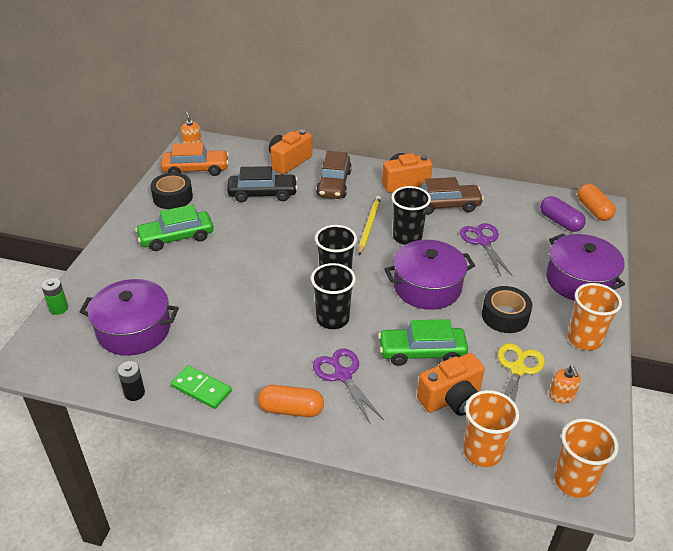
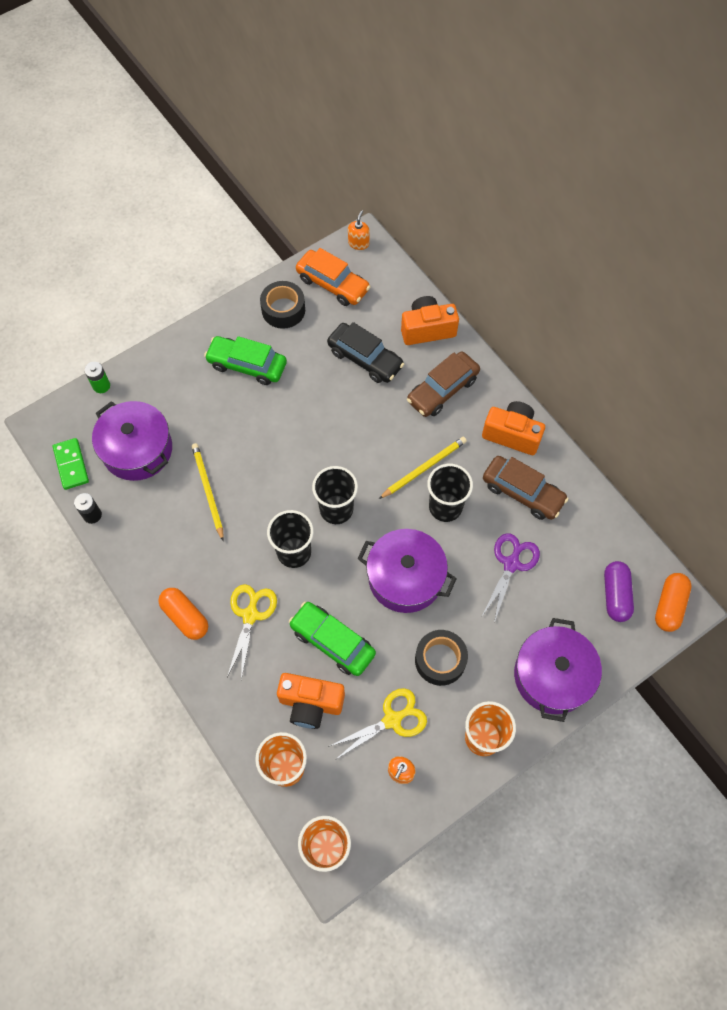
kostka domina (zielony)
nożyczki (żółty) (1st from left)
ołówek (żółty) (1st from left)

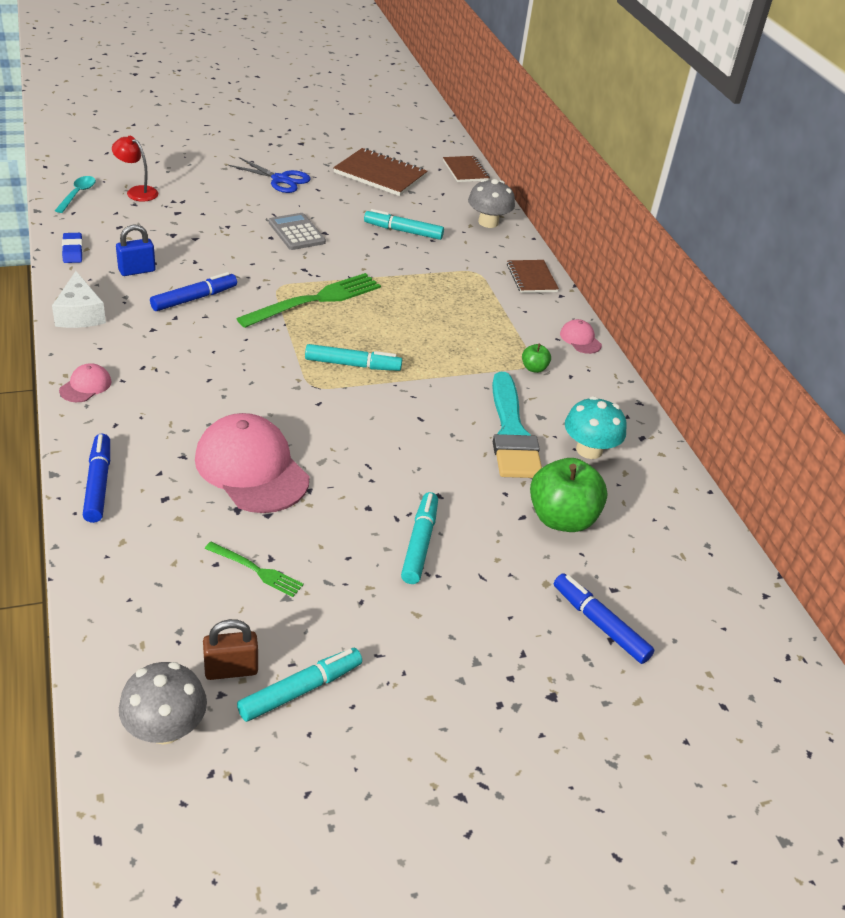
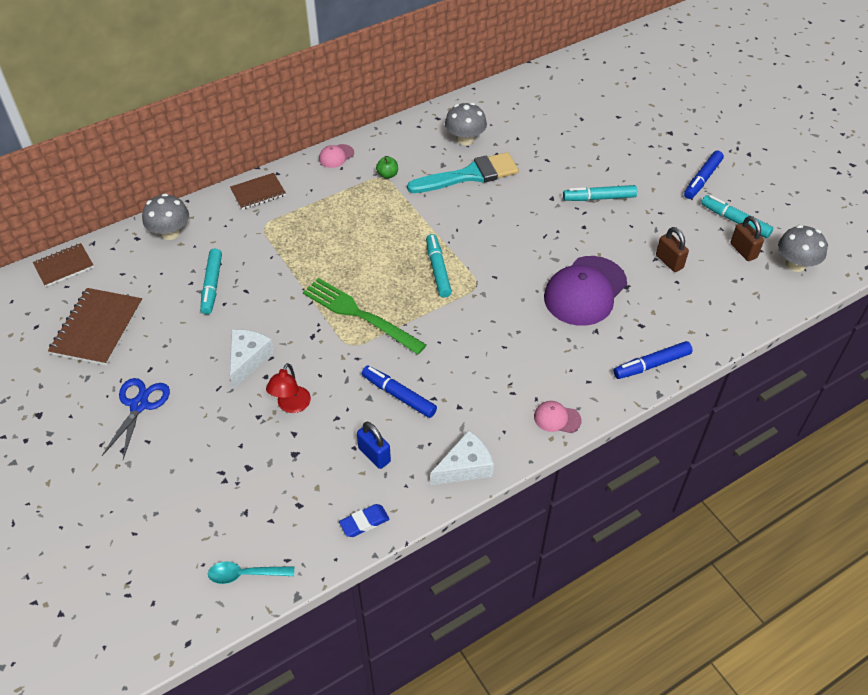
lampka (czerwony)
czapka (fioletowy)
kłódka (brązowy) (1st from left)
ser (biały) (1st from left)
jabłko (zielony) (2nd from left in the first image)
flamaster (niebieski) (3rd from left)
grzyb (szary) (2nd from left)

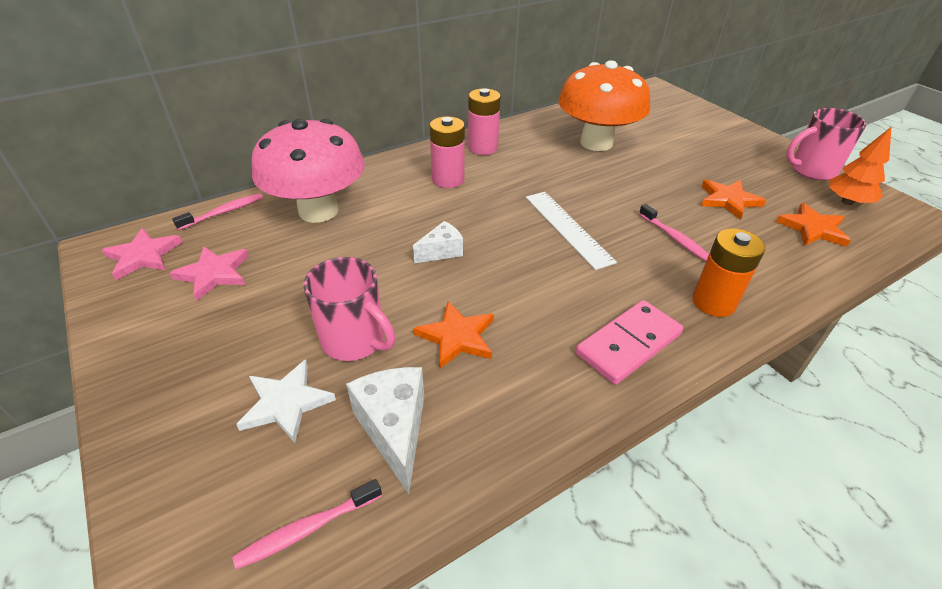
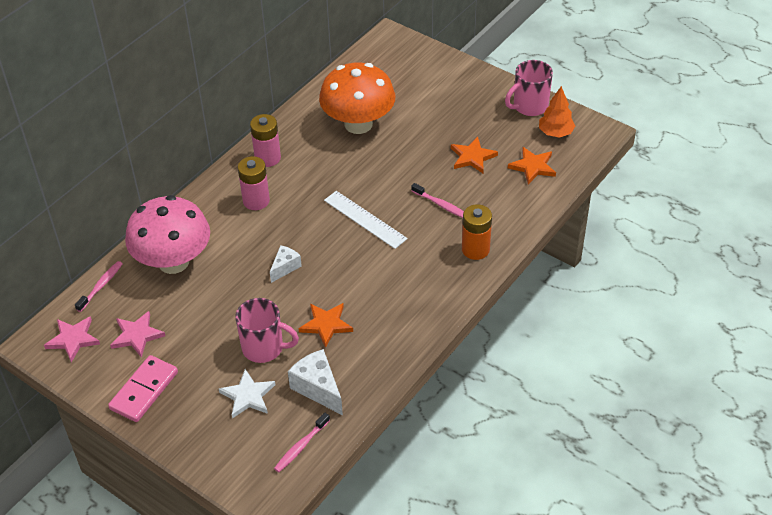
kostka domina (różowy)

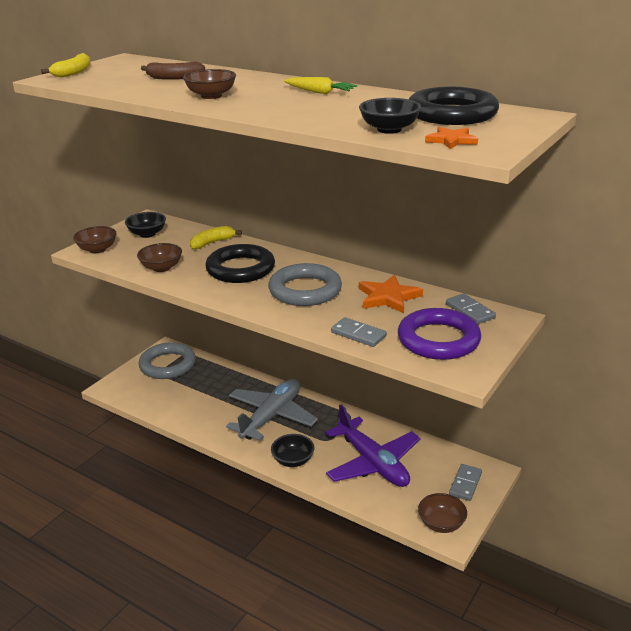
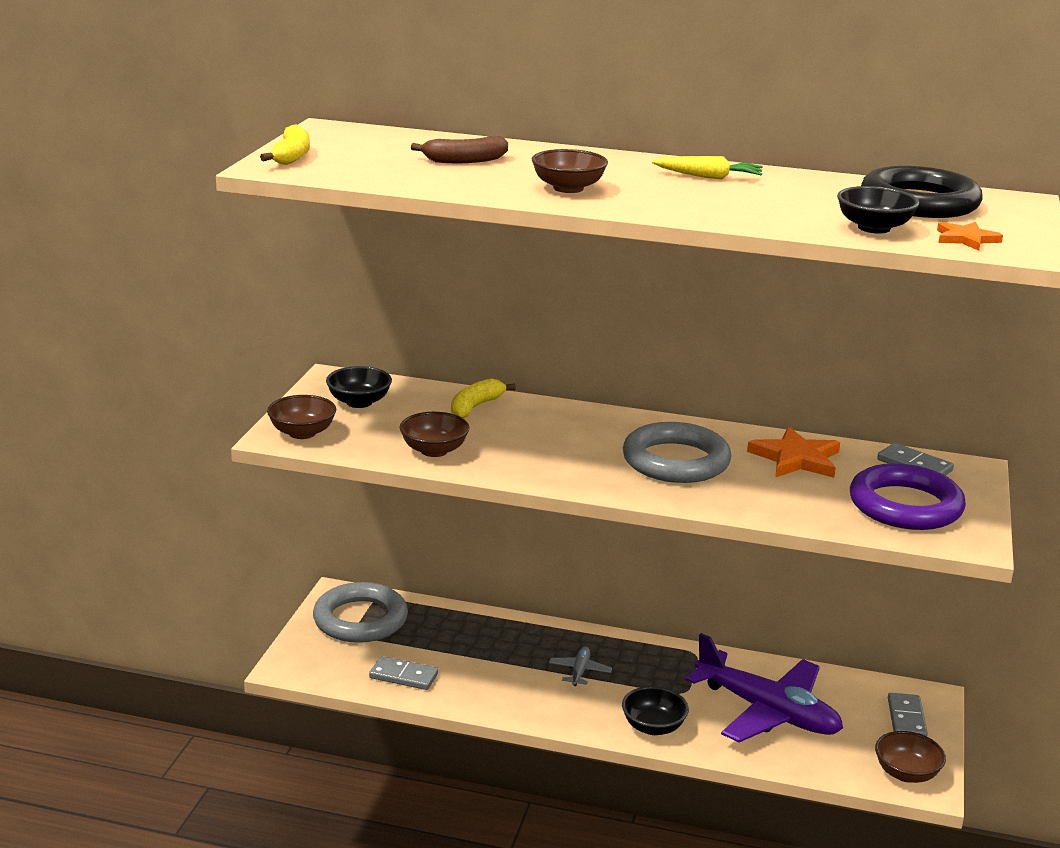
pierścień (czarny) (1st from left in the first image)
samolot (szary)
kostka domina (szary) (1st from left)

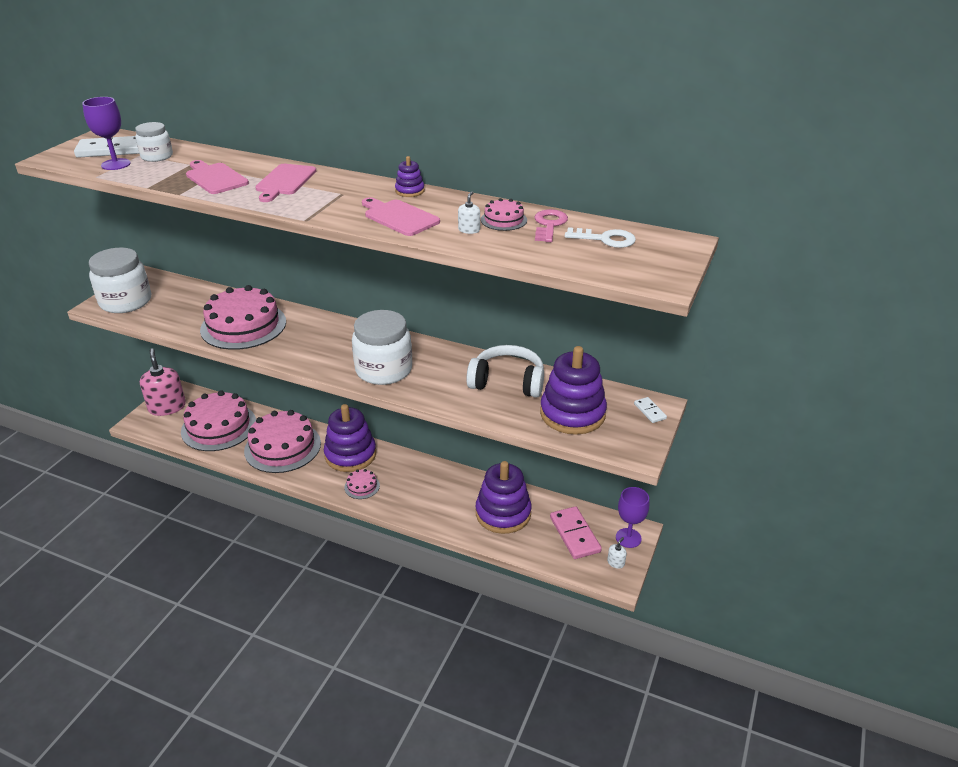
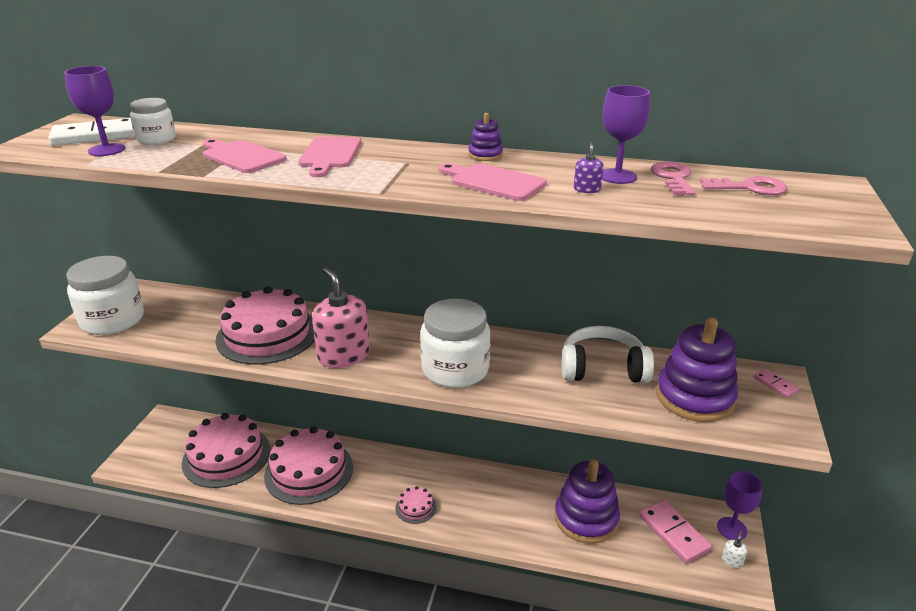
dozownik mydła (różowy)
zabawka nakładanka (fioletowy) (1st from left in the first image)
dozownik mydła (fioletowy)
kielich (fioletowy) (2nd from left)
klucz (różowy) (2nd from left)
kostka domina (różowy) (2nd from left)

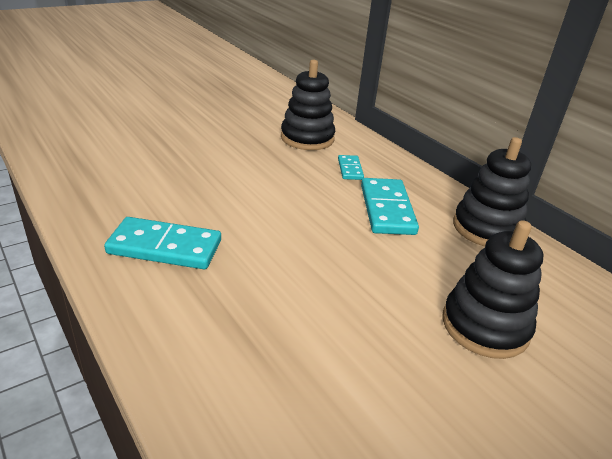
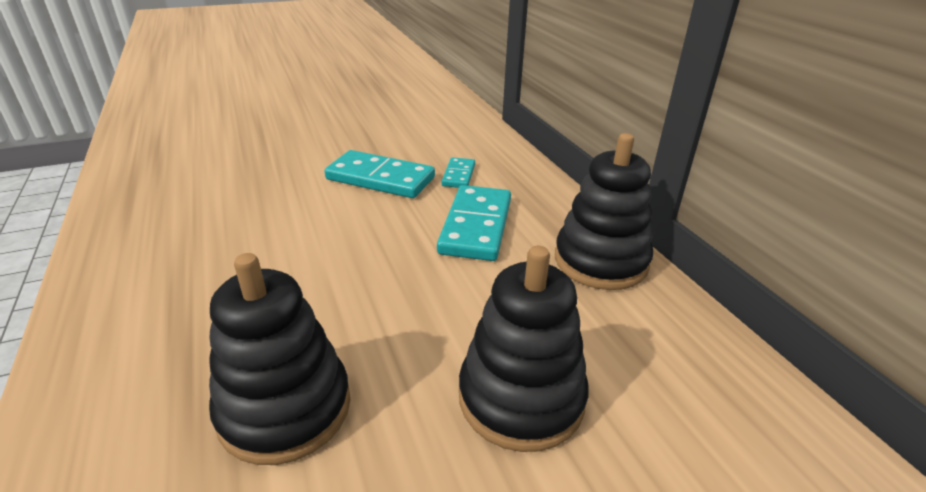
kostka domina (turkusowy) (1st from left)
zabawka nakładanka (czarny) (1st from left)

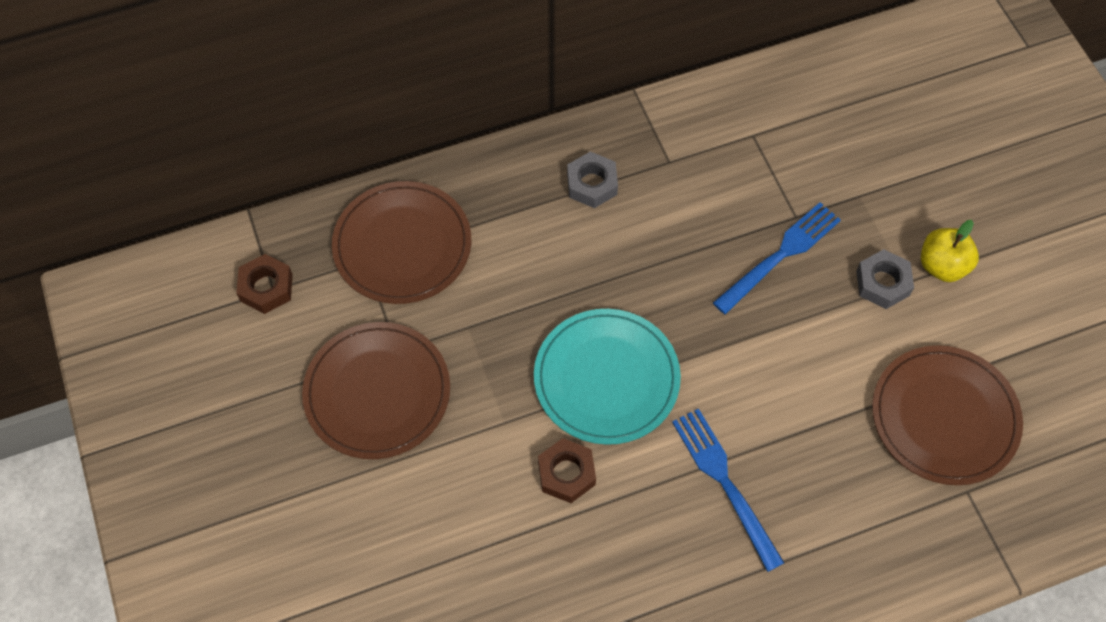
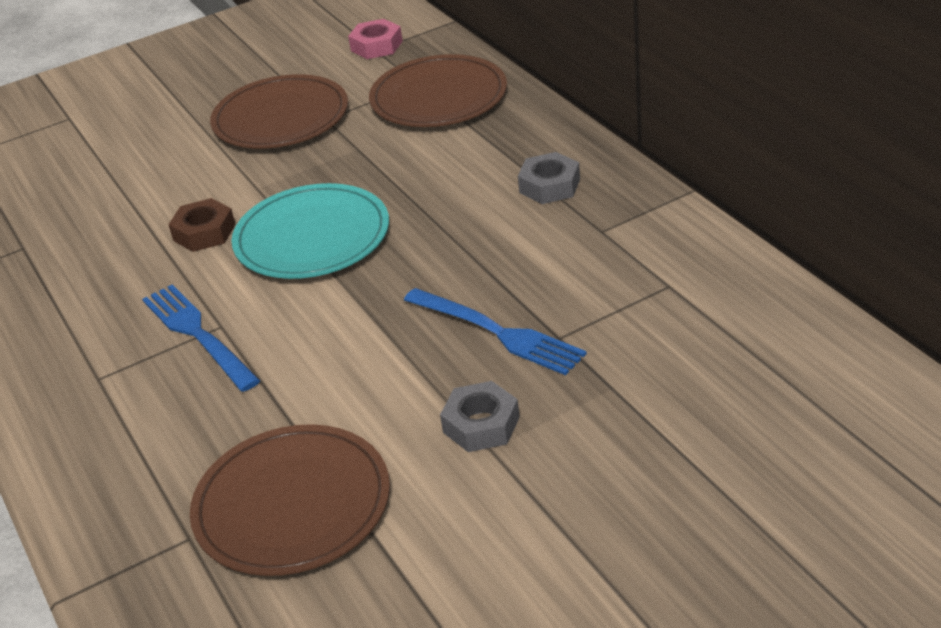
nakrętka (różowy)
widelec (niebieski) (1st from left)
jabłko (żółty)

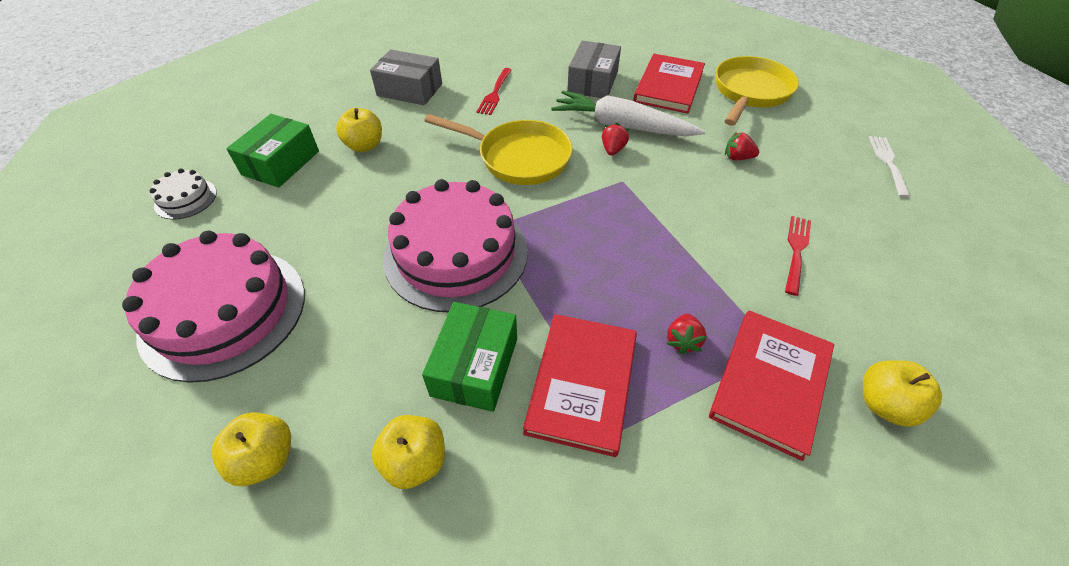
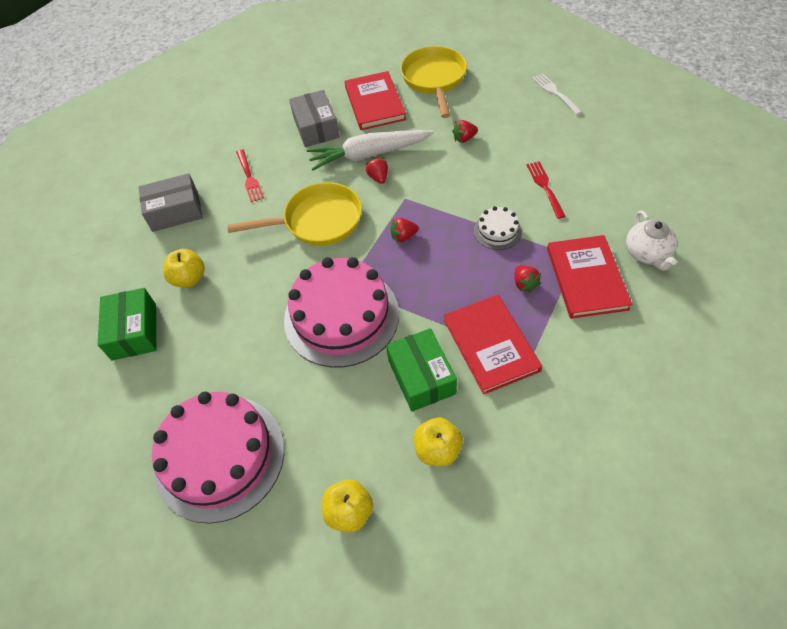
tort (biały)
imbryk (biały)
truskawka (czerwony) (2nd from left)

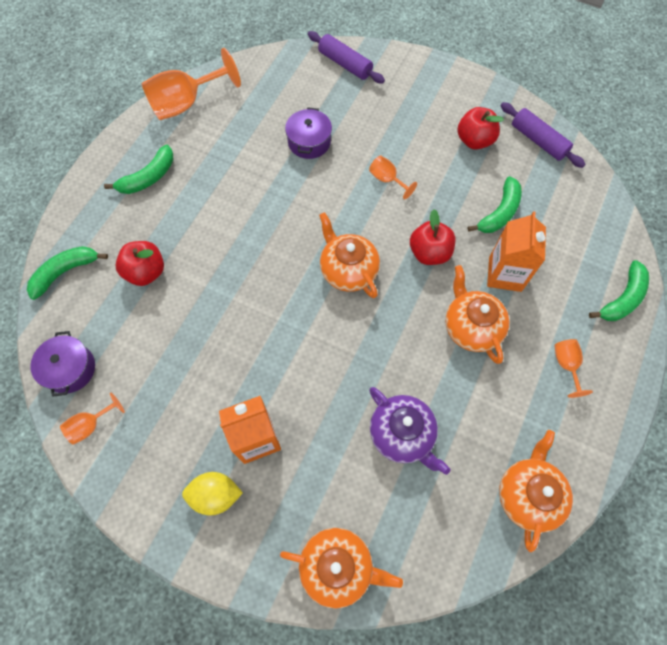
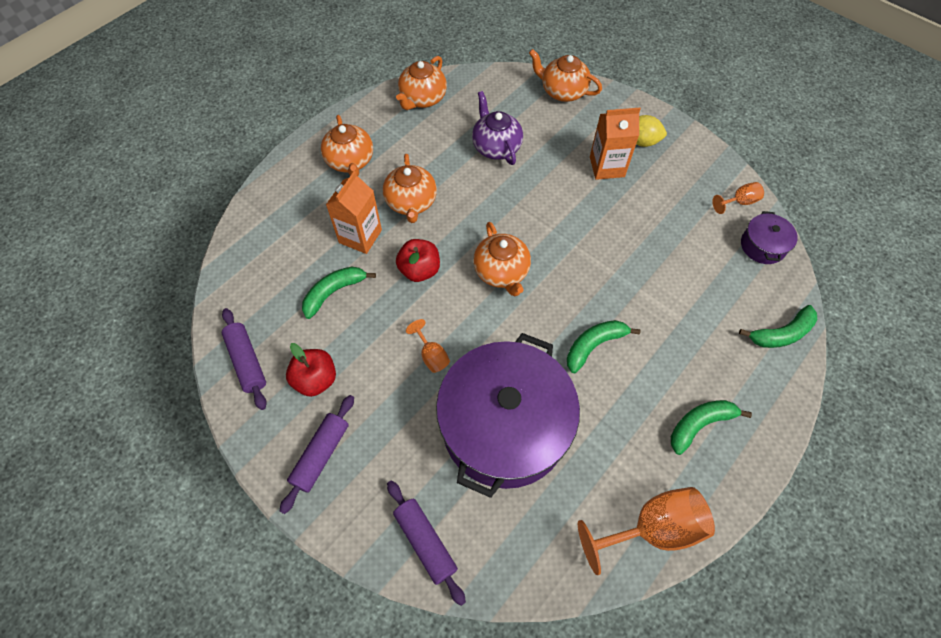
jabłko (czerwony) (1st from left in the first image)
garnek (fioletowy) (1st from left)
imbryk (pomarańczowy) (1st from left)
banan (zielony) (2nd from left)
wałek do ciasta (fioletowy) (2nd from left)

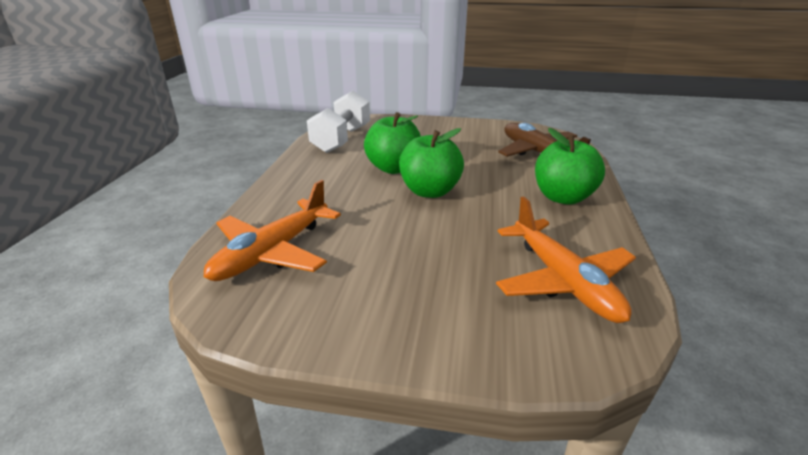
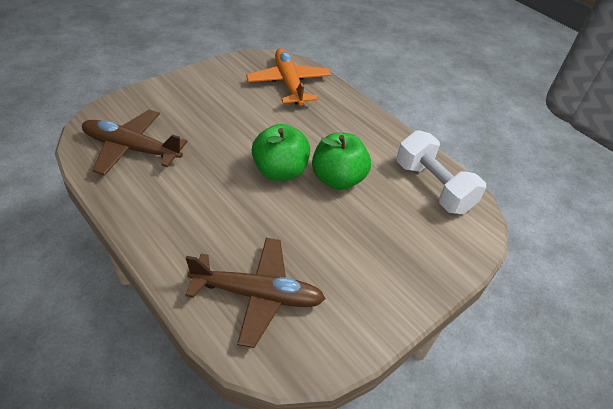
samolot (brązowy) (1st from left)
jabłko (zielony) (3rd from left in the first image)

